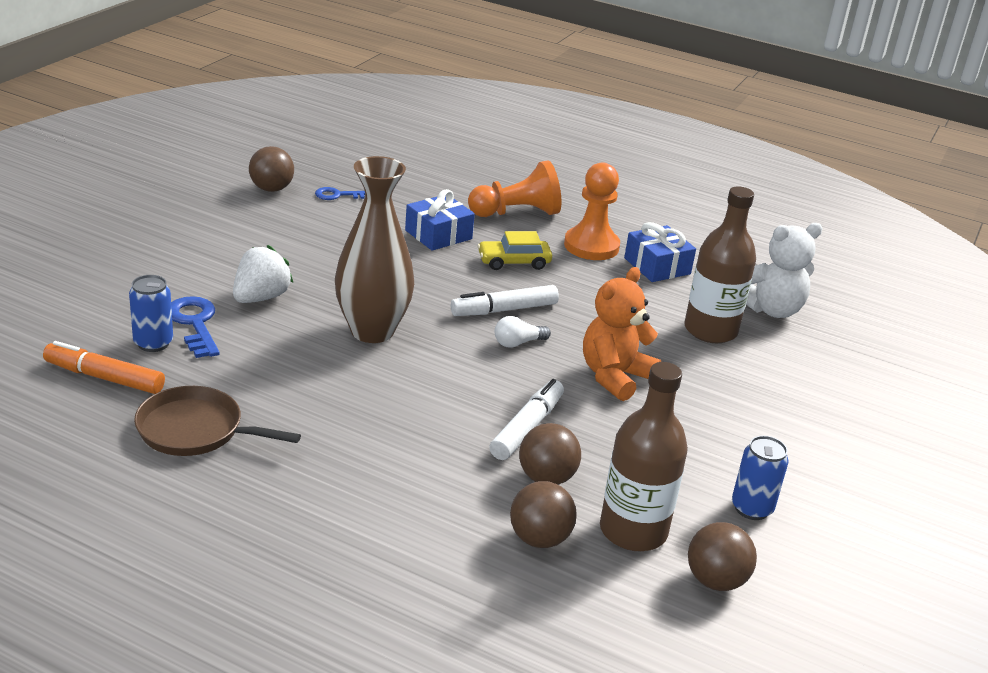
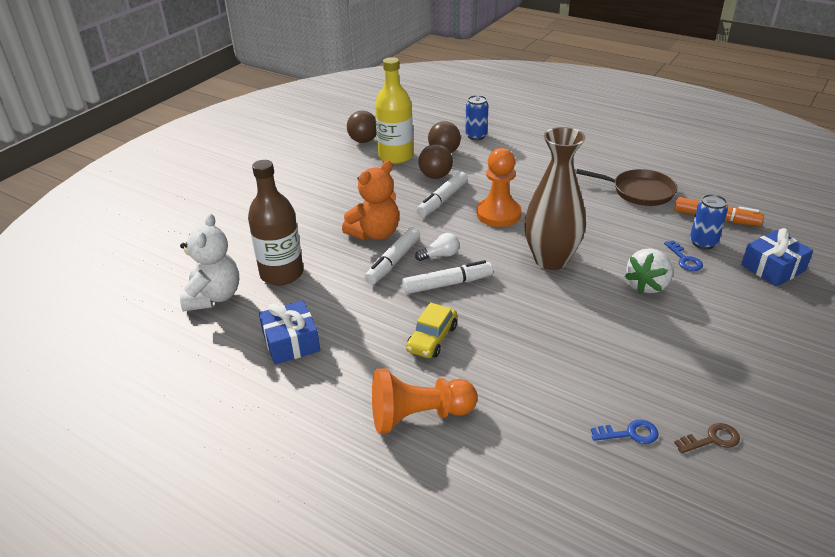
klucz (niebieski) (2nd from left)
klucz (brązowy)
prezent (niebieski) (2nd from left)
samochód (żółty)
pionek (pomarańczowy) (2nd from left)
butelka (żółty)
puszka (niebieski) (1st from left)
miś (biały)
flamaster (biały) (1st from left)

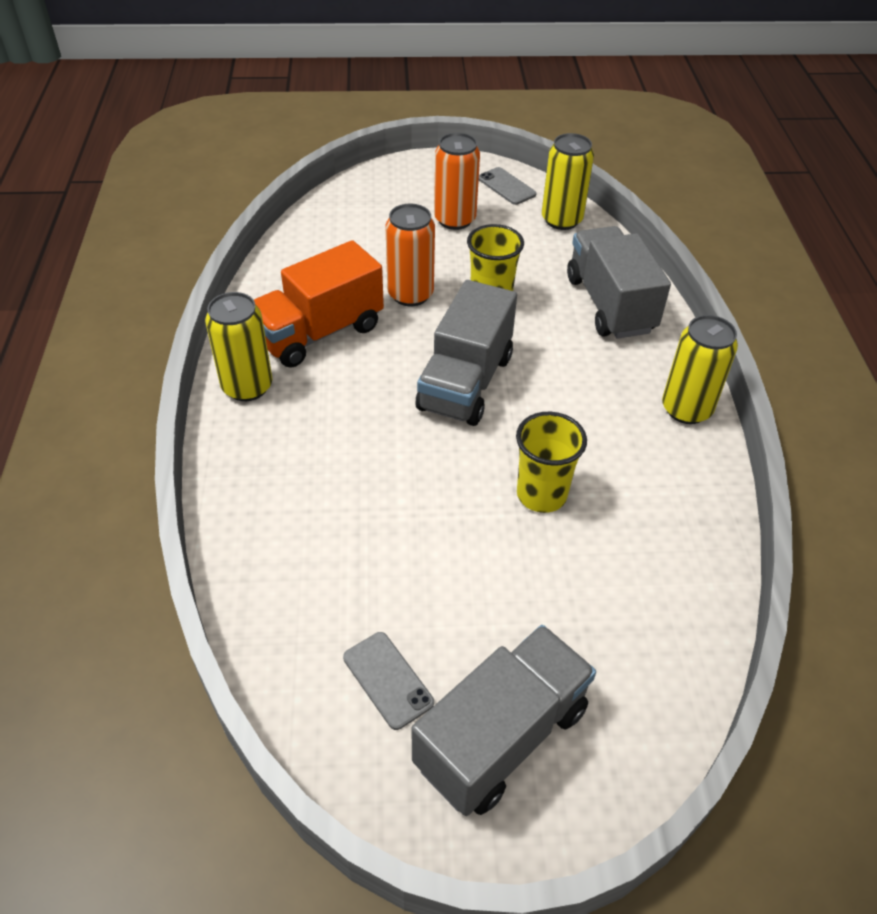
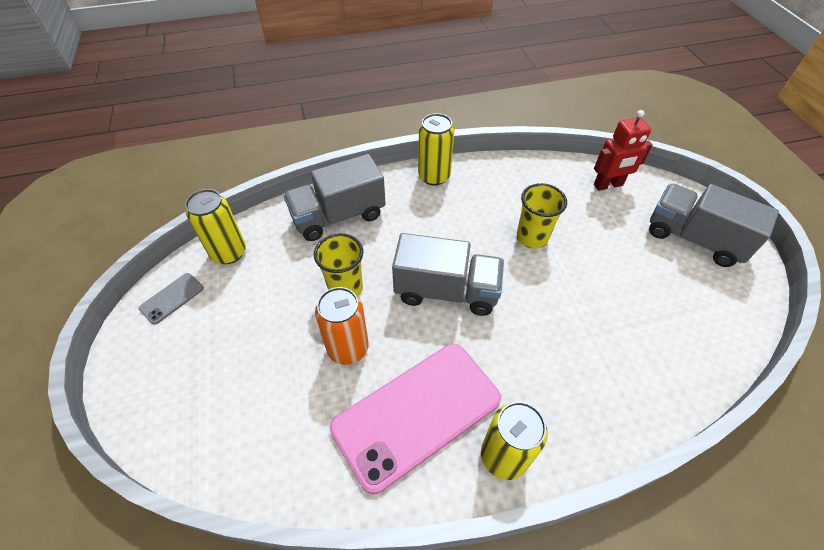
telefon (różowy)
telefon (szary) (1st from left in the first image)
puszka (pomarańczowy) (2nd from left in the first image)
robot (czerwony)

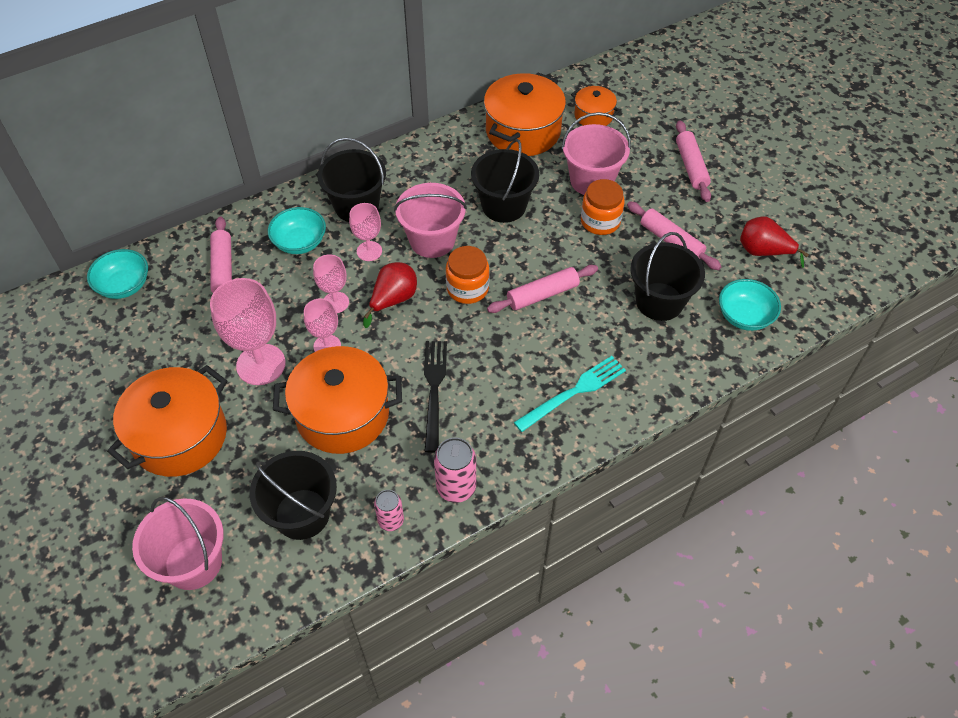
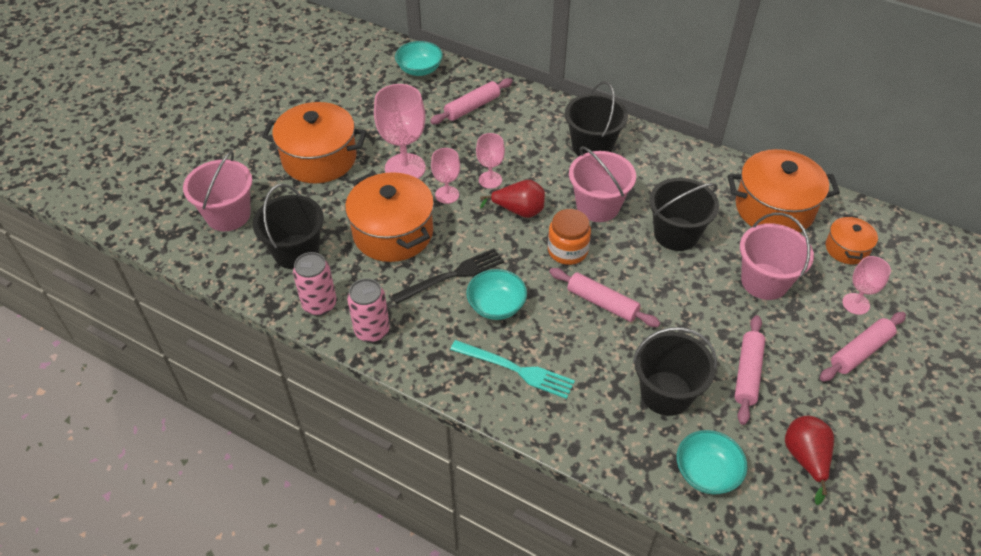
miska (turkusowy) (2nd from left)
kielich (różowy) (4th from left)
puszka (różowy) (1st from left)
słoik (pomarańczowy) (2nd from left in the first image)

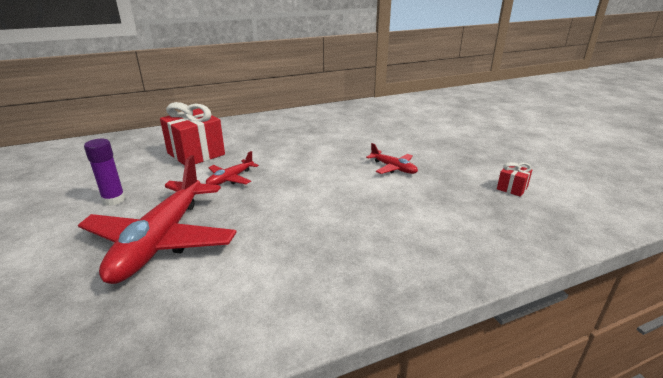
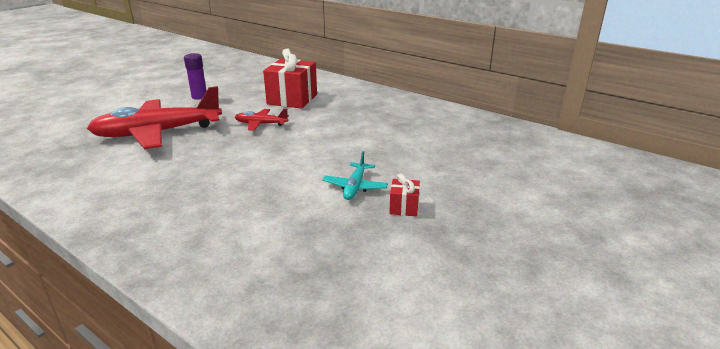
samolot (turkusowy)
prezent (czerwony) (2nd from left)

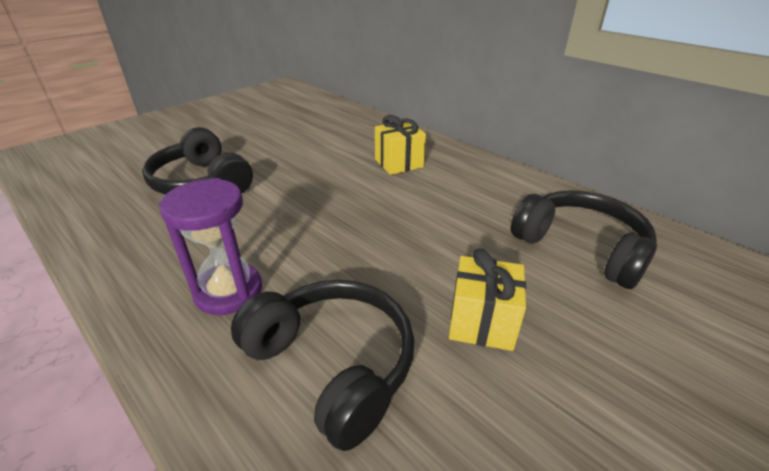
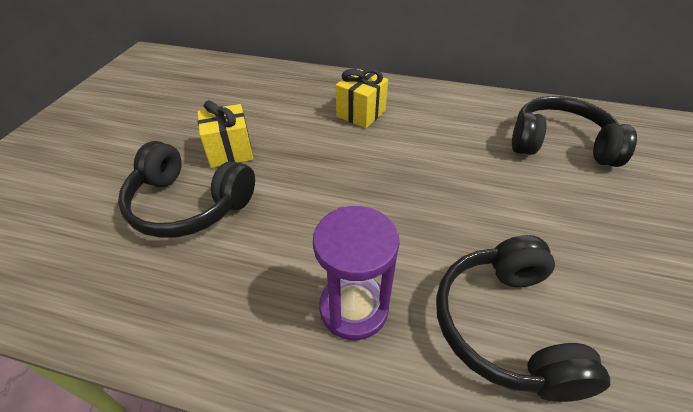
słuchawki (czarny) (2nd from left)
prezent (żółty) (1st from left)

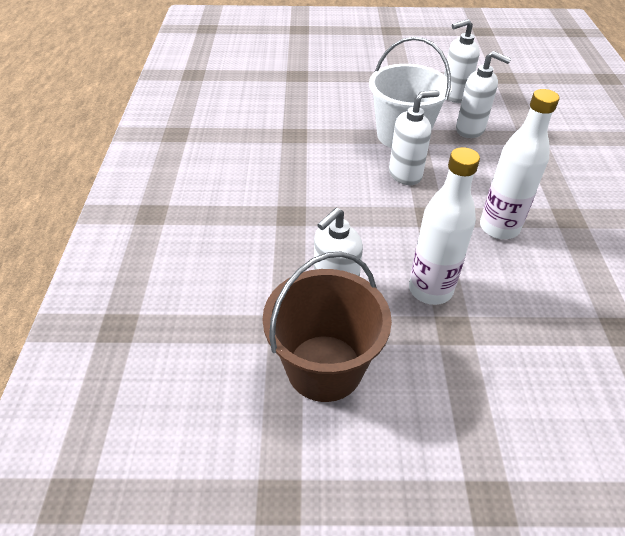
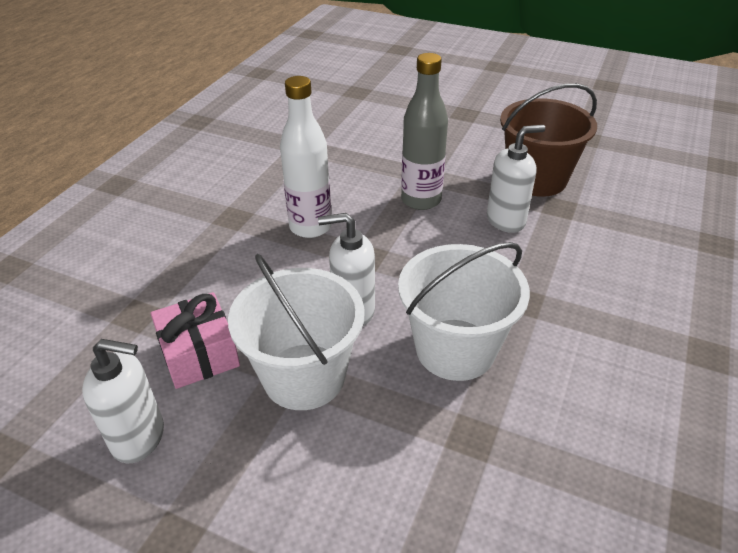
butelka (szary)
prezent (różowy)
wiadro (biały) (2nd from left)

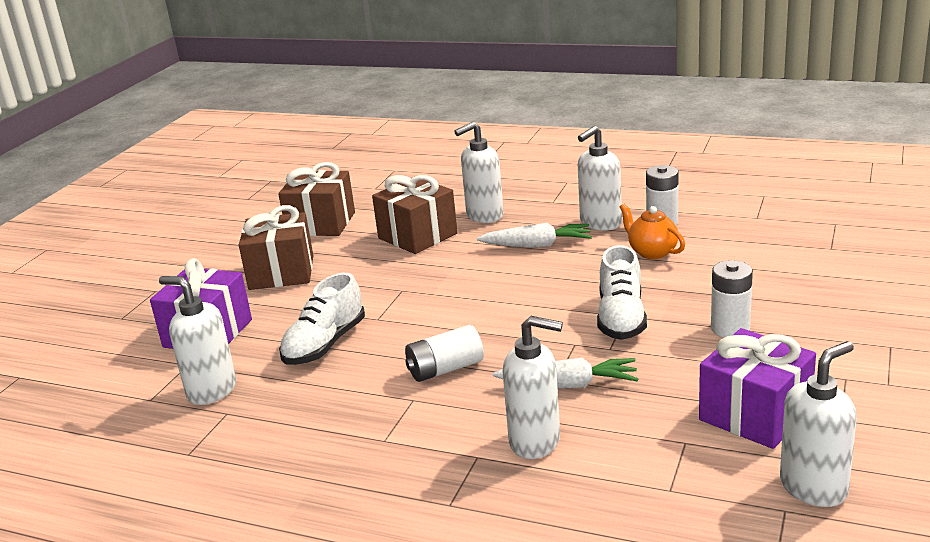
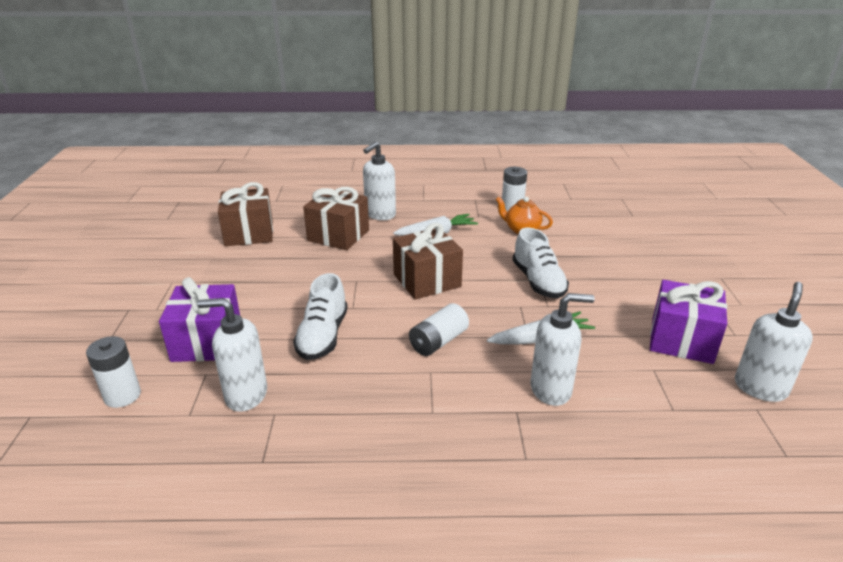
prezent (brązowy) (3rd from left)
dozownik mydła (biały) (4th from left in the first image)
bateria (biały) (1st from left)

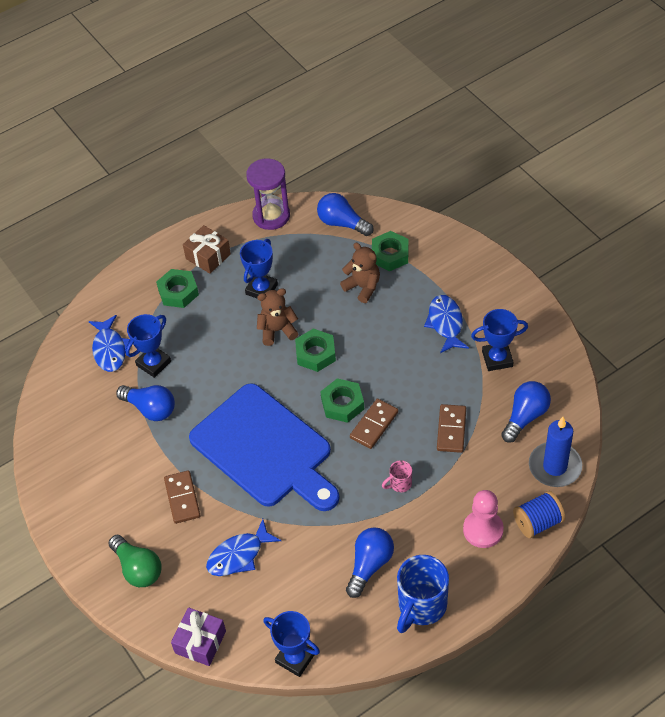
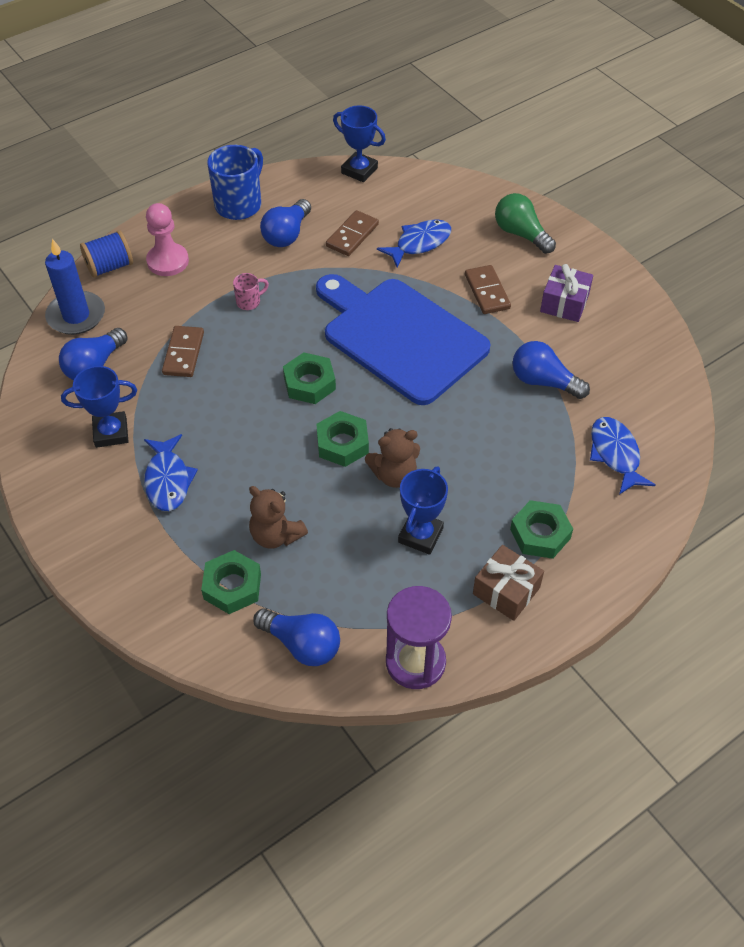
puchar (niebieski) (1st from left in the first image)
prezent (fioletowy)
kostka domina (brązowy) (2nd from left)

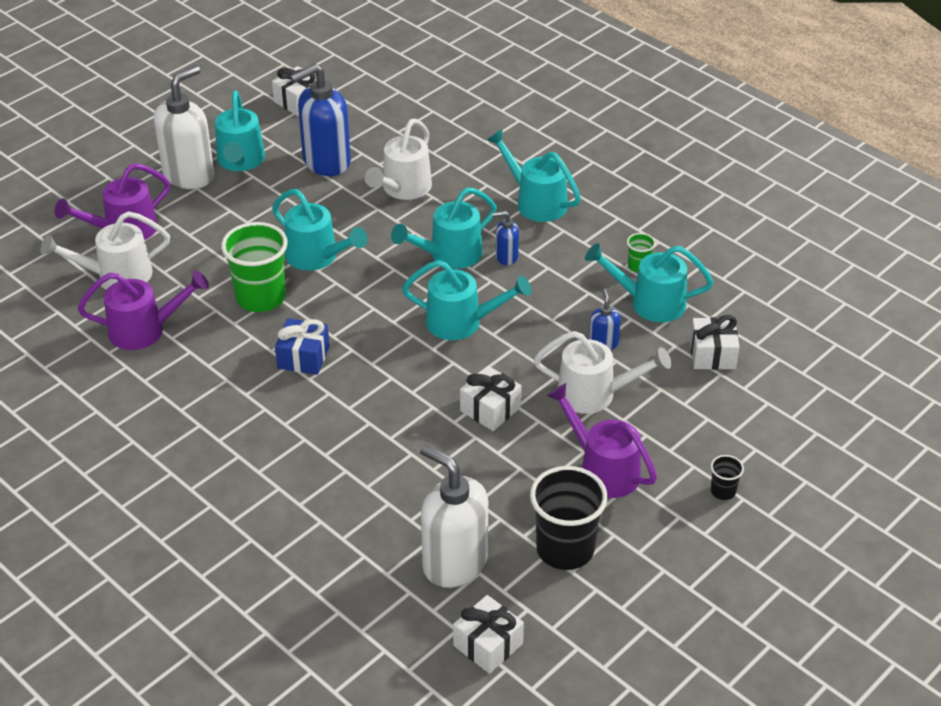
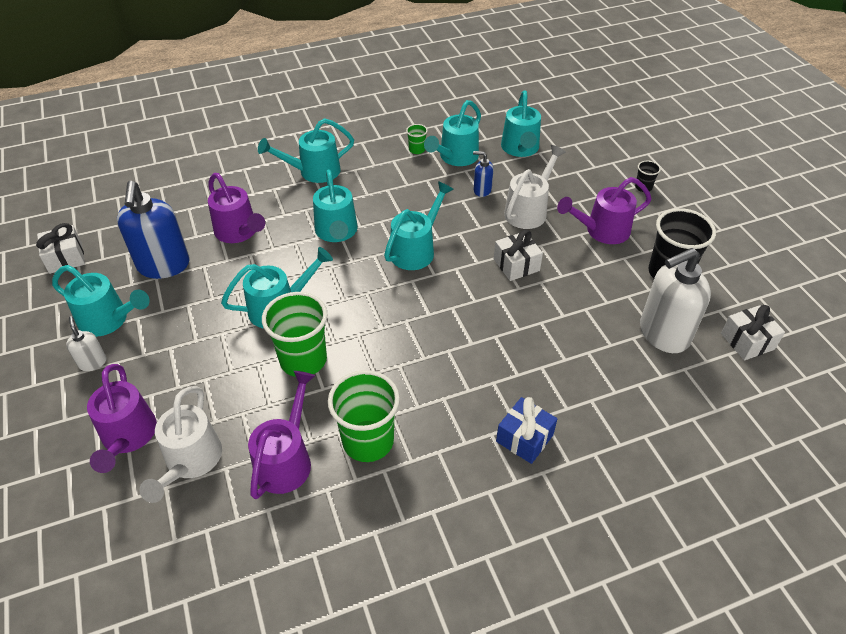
dozownik mydła (biały) (1st from left)
prezent (niebieski)
konewka (fioletowy) (2nd from left)
dozownik mydła (niebieski) (2nd from left in the first image)
konewka (turkusowy) (7th from left)
szklanka (zielony) (2nd from left)

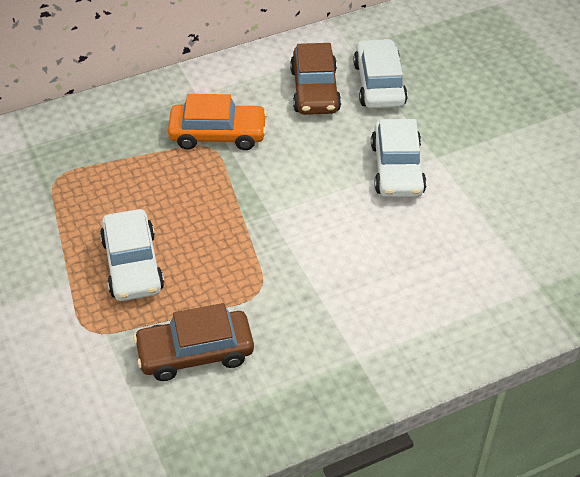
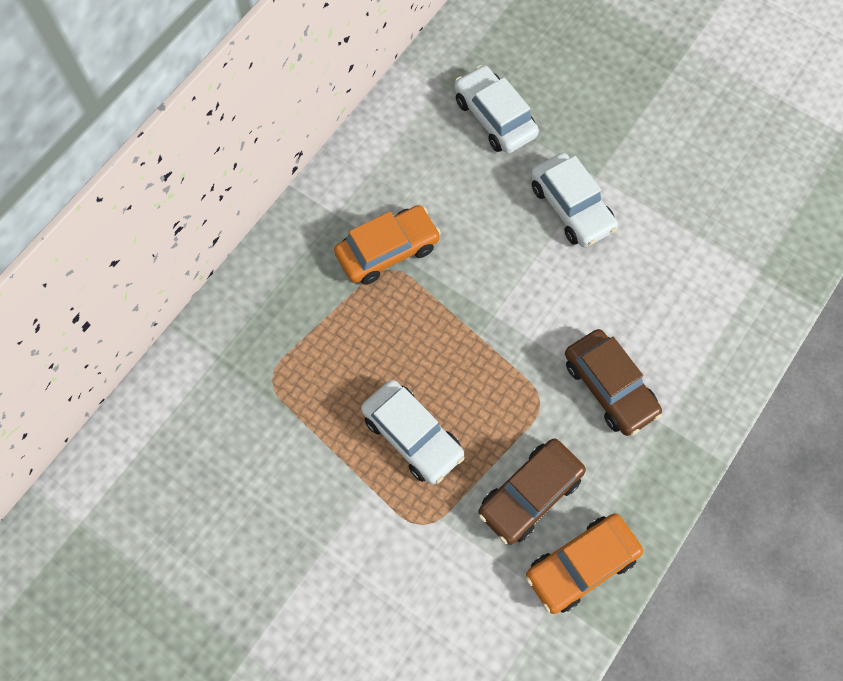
samochód (brązowy) (2nd from left)
samochód (pomarańczowy) (2nd from left)

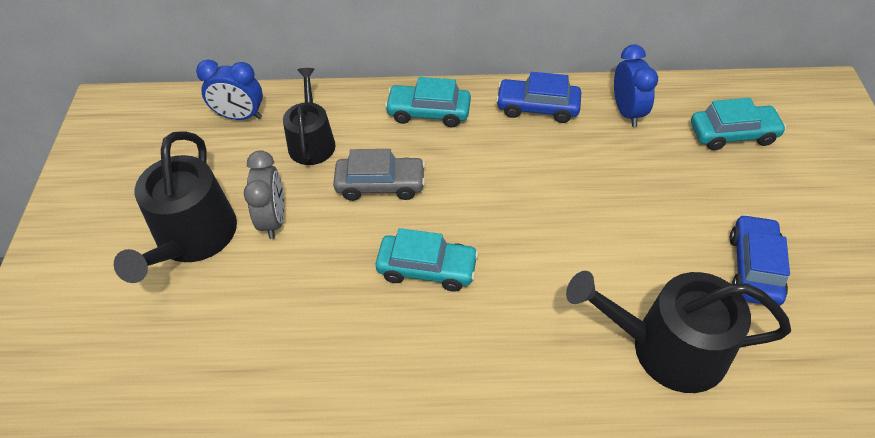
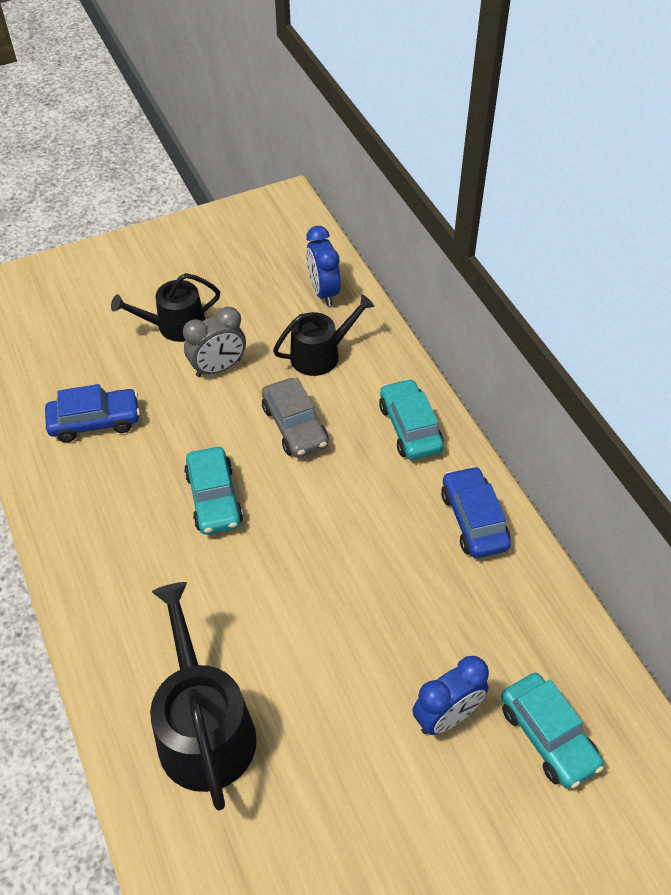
konewka (czarny) (1st from left)
budzik (niebieski) (2nd from left)
samochód (niebieski) (1st from left)

